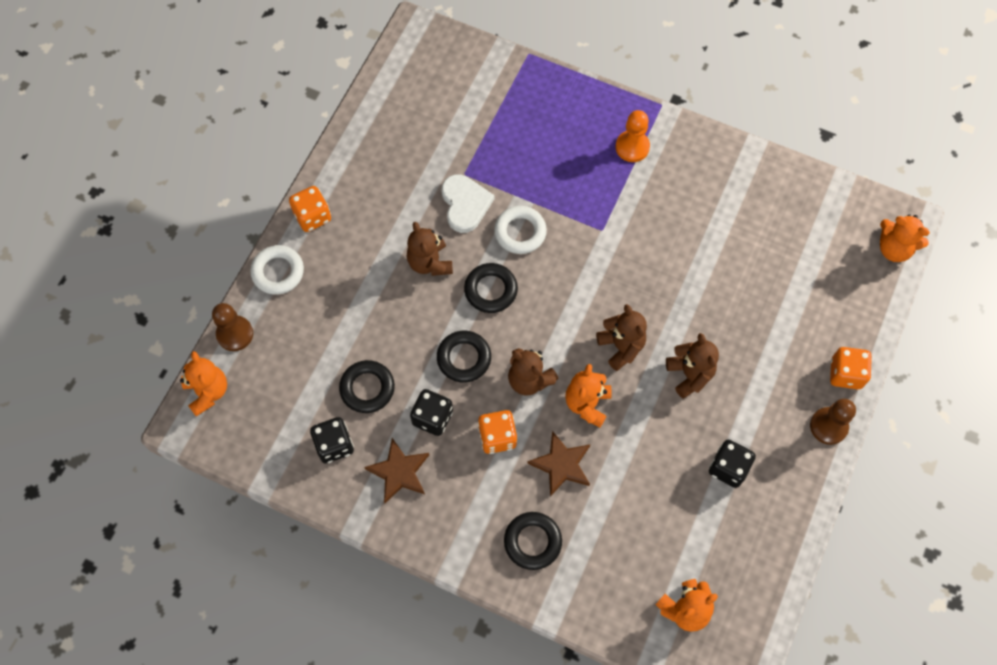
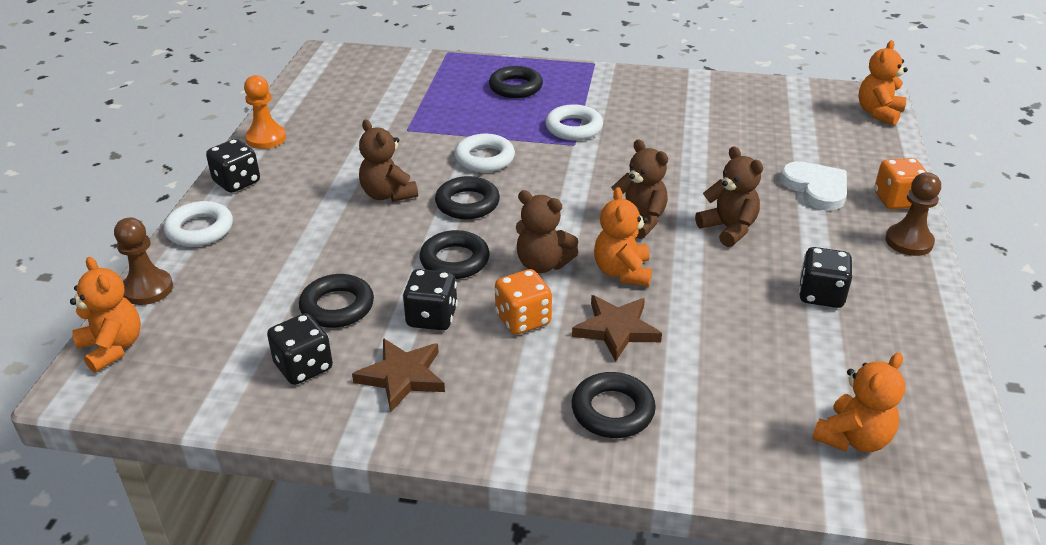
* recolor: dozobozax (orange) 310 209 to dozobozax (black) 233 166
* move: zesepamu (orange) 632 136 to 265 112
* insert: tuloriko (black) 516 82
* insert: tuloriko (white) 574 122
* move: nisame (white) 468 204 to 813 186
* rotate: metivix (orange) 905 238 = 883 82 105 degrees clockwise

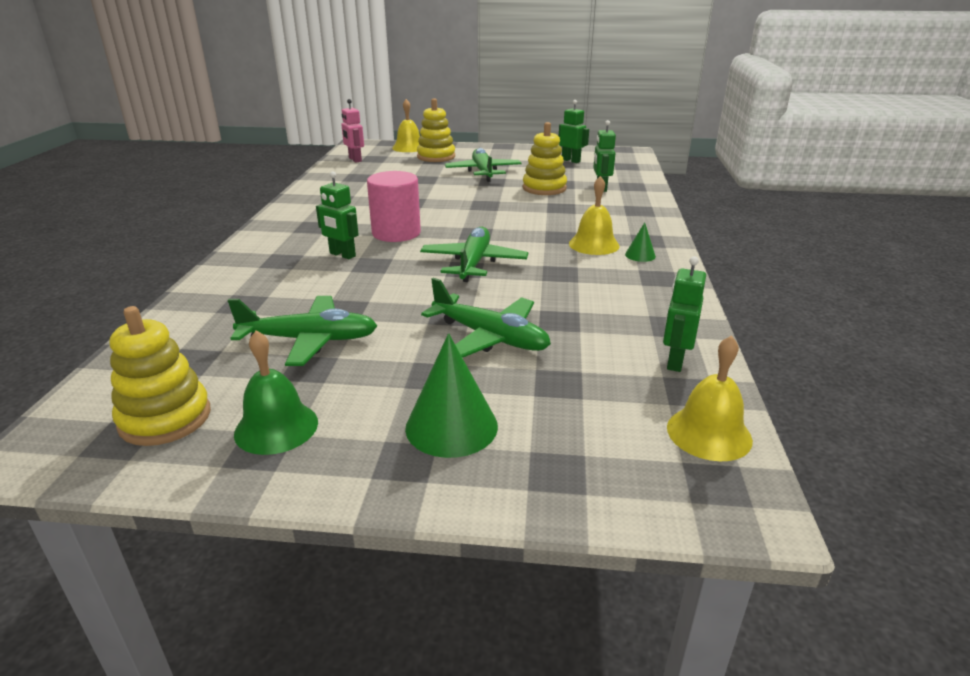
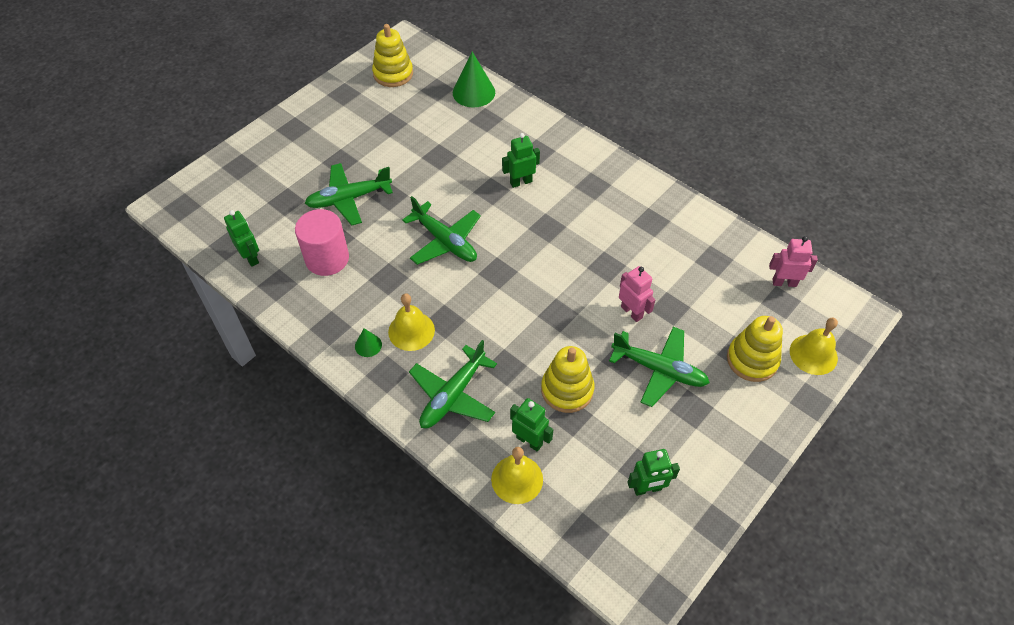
* move: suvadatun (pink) 394 206 to 322 242
* move: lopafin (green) 302 331 to 453 384
* move: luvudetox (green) 451 395 to 474 80
* move: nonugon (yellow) 710 398 to 517 475
* insert: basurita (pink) 637 294
* delete: nonugon (green) 276 392

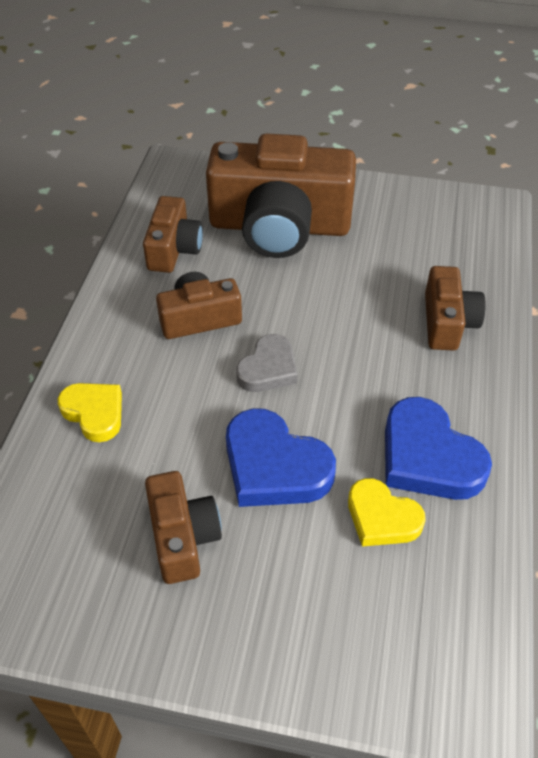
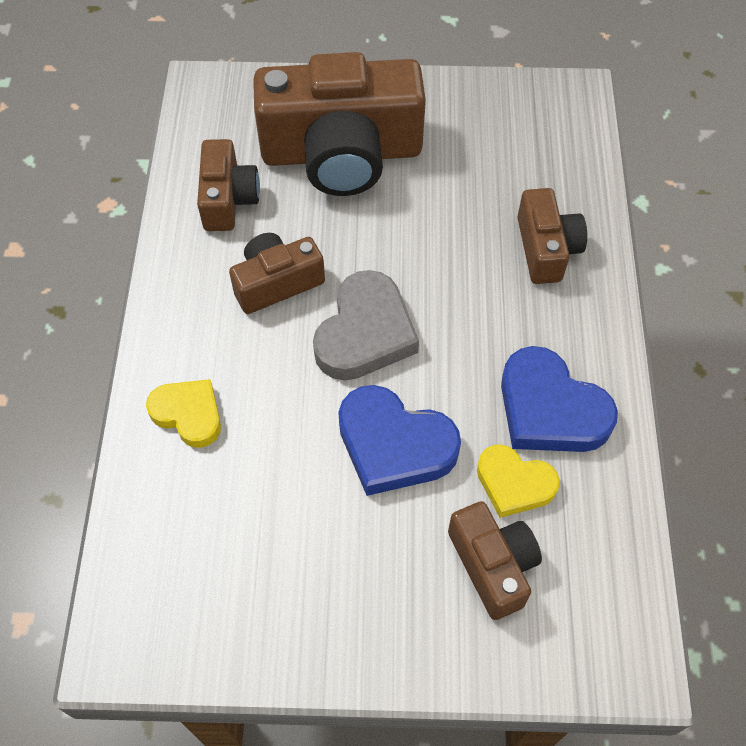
* resize: nisame (grey) 266 363 = 366 325 x1.56
* move: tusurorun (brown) 183 527 to 495 560

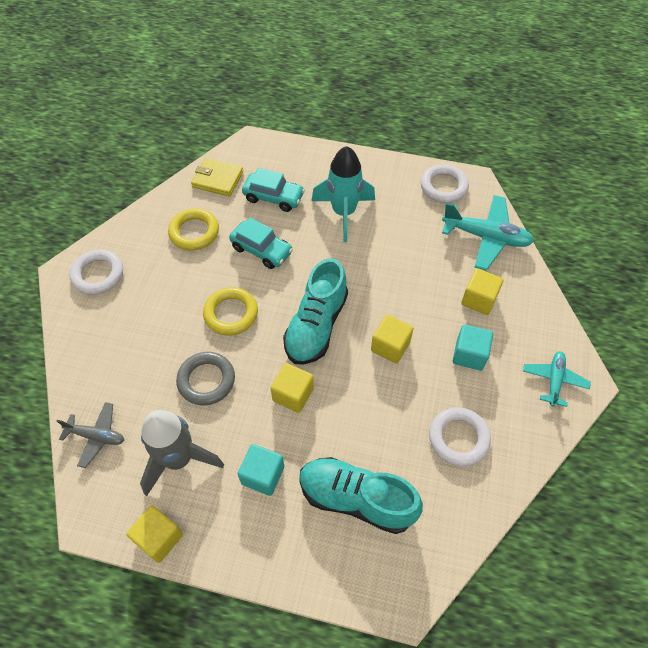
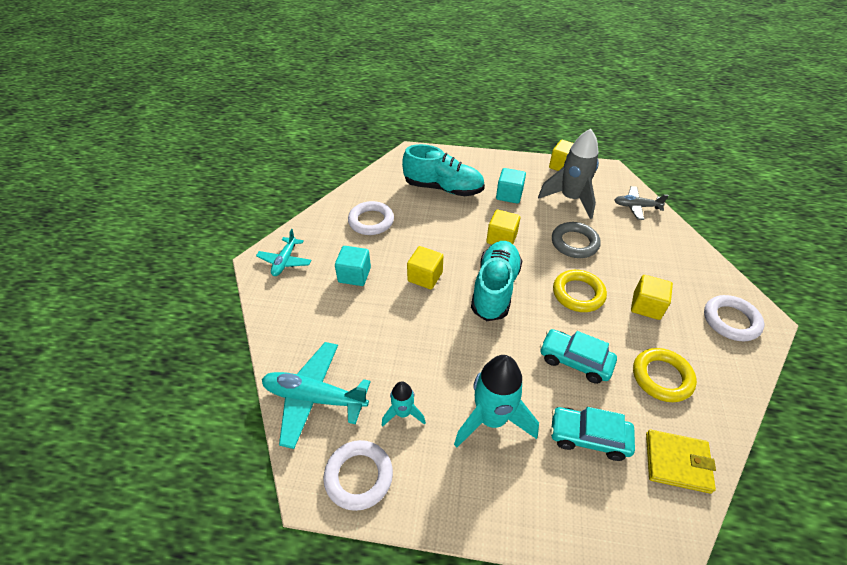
* insert: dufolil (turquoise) 404 403
* move: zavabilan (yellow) 482 292 to 652 297

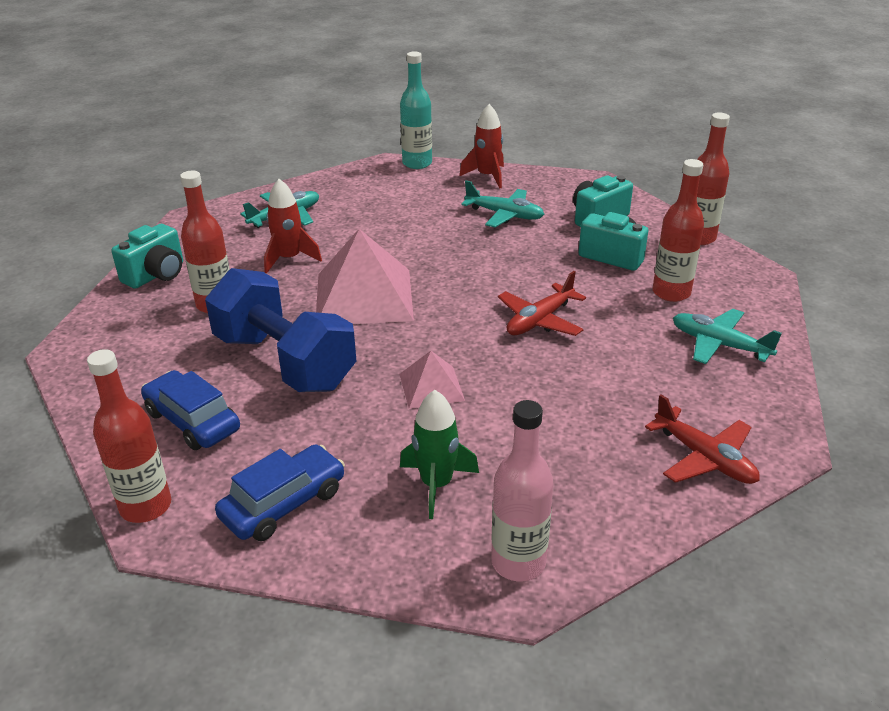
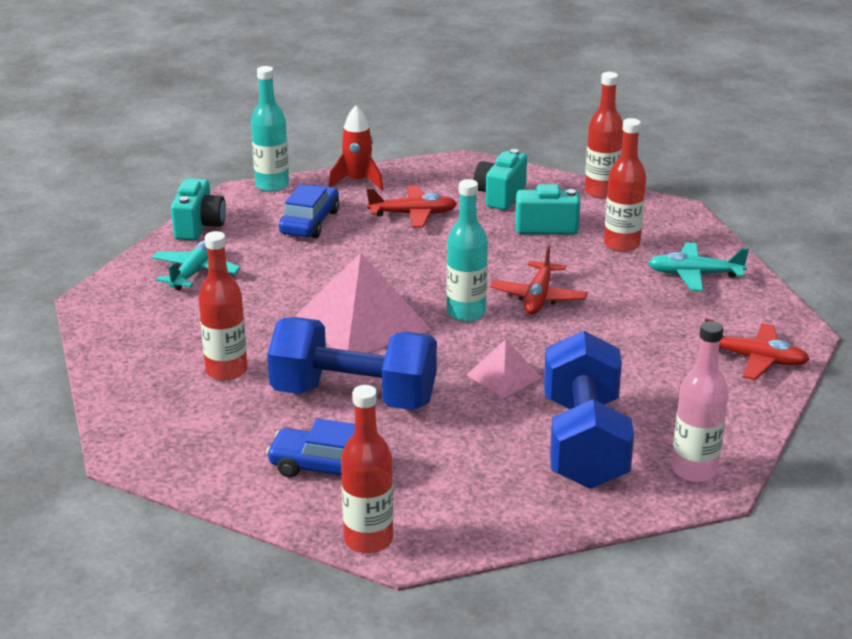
* move: tusurorun (turquoise) 147 256 to 198 209
* move: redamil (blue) 280 492 to 309 211
* recolor: lopafin (turquoise) 502 203 to lopafin (red) 412 207
* insert: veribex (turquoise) 467 250
* replace: dufolil (green) 439 454 to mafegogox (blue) 589 410
* delete: dufolil (red) 293 226

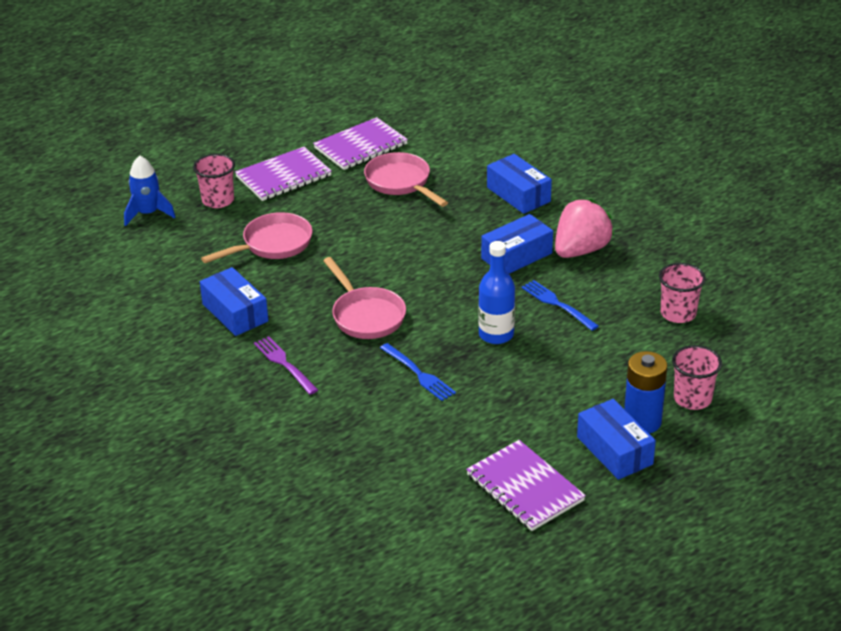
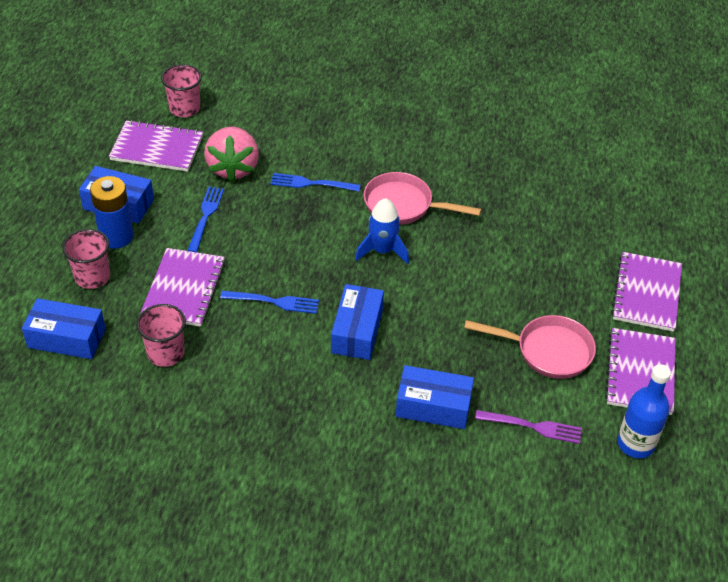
* move: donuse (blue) 234 301 to 64 328
* insert: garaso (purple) 182 287
* move: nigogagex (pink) 214 181 to 181 90
* insert: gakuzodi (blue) 205 219
* move: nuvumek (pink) 584 228 to 231 154
* move: dufolil (blue) 149 190 to 382 231
* move: gakuzodi (purple) 286 365 to 528 427
* move: veribex (blue) 496 292 to 644 411
* delete: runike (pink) 256 237

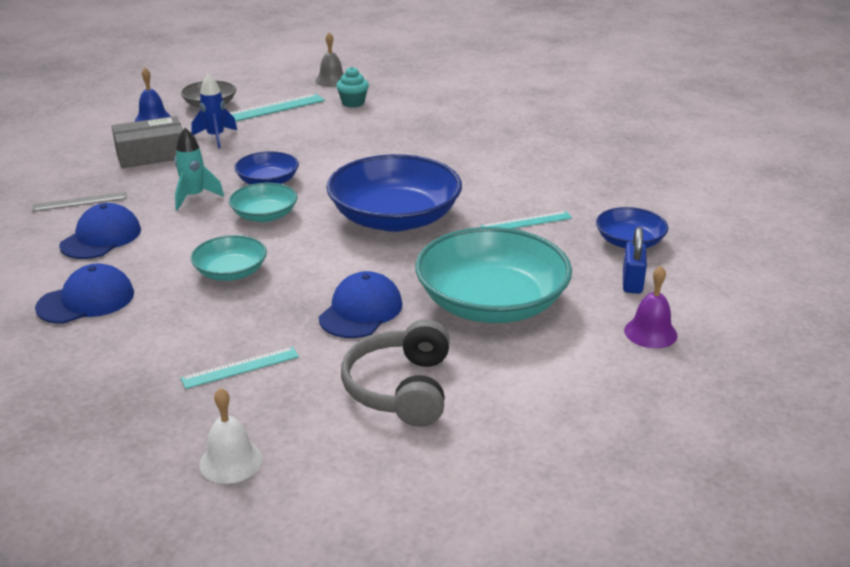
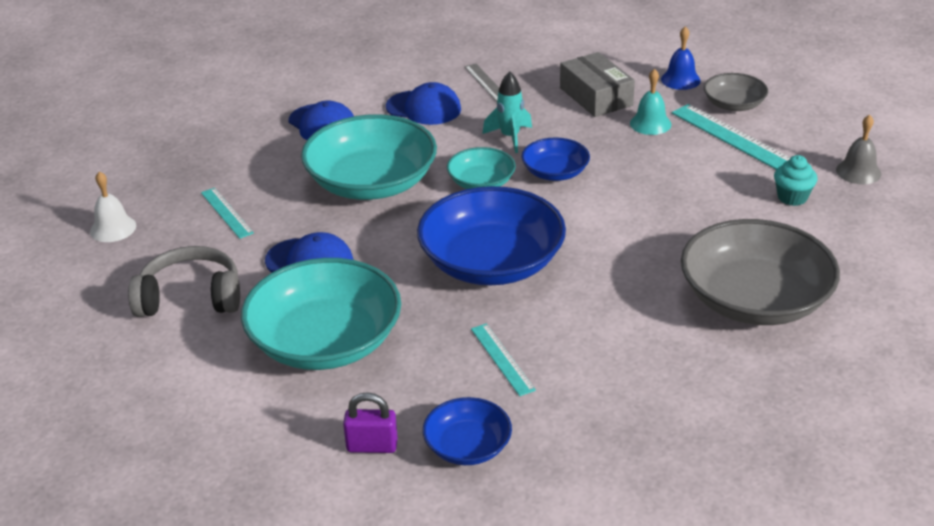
* resize: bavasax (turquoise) 229 258 = 369 157 x1.96
* recolor: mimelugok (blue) 635 260 to mimelugok (purple) 370 422
* replace: dufolil (blue) 214 111 to nonugon (turquoise) 650 102
* insert: bavasax (grey) 760 272
* delete: nonugon (purple) 651 307

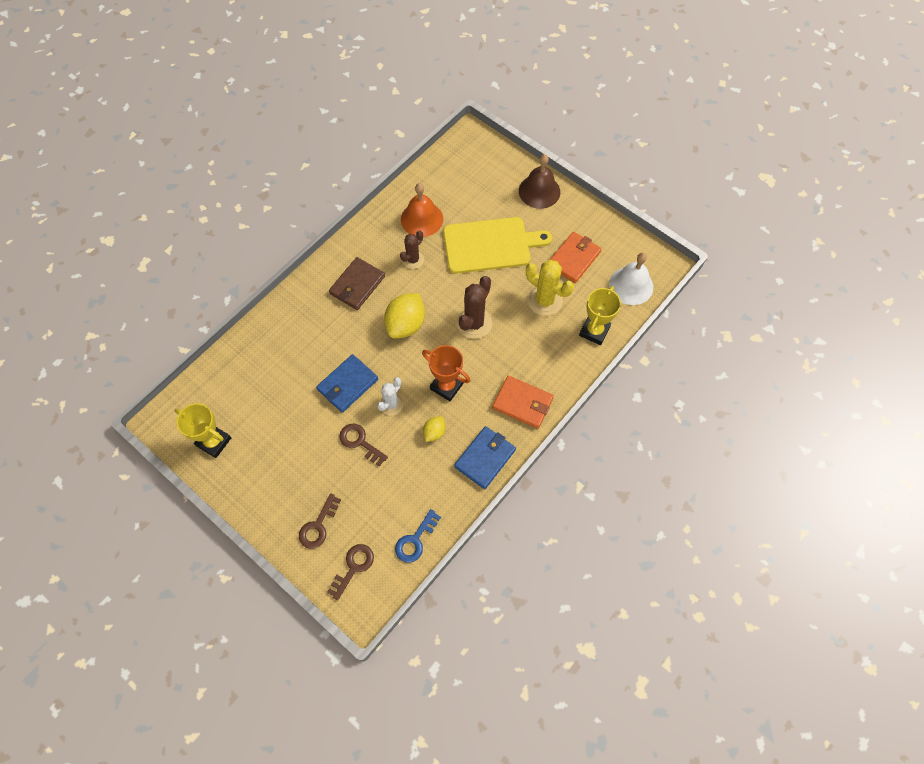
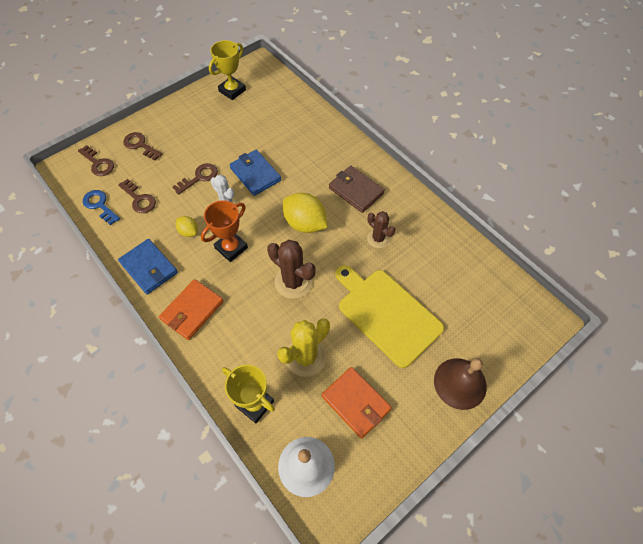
* insert: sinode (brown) 137 196
* rotate: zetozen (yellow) 497 245 = 389 316 135 degrees clockwise
* delete: nonugon (orange) 422 210

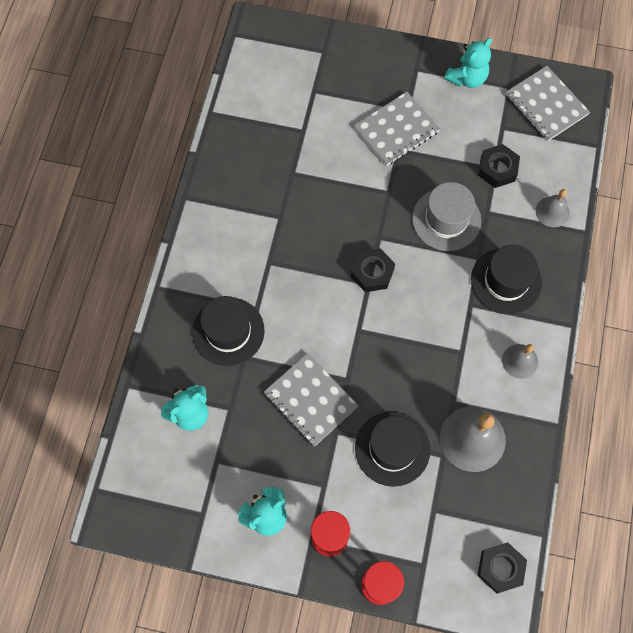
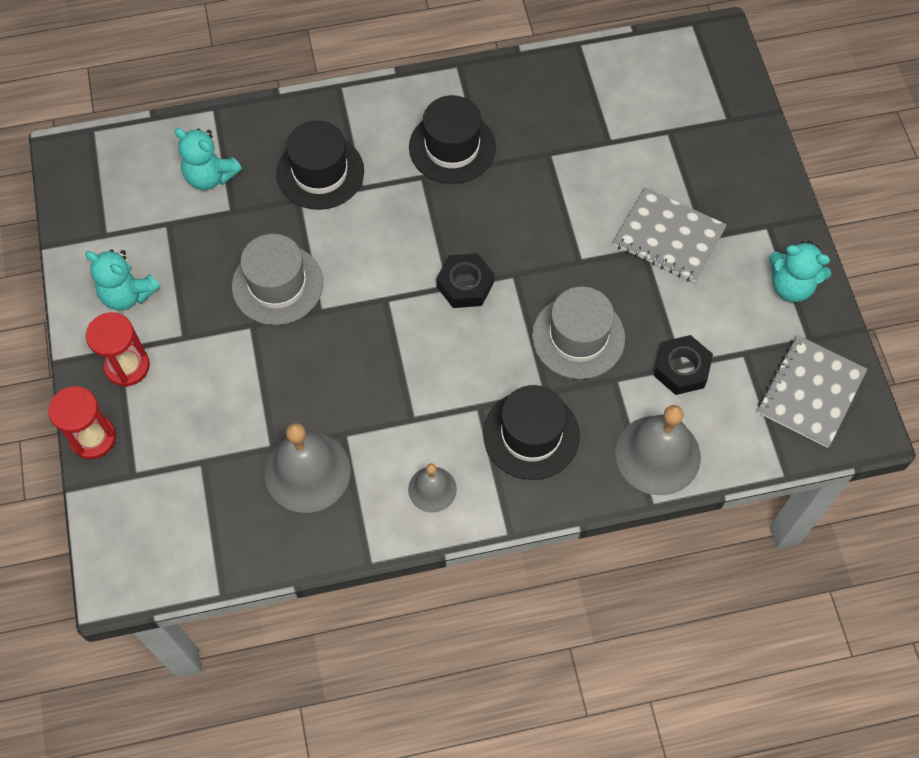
* replace: garaso (grey) 311 400 to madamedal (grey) 277 279
* move: madamedal (black) 392 449 to 452 139
* resize: nonugon (grey) 553 208 = 658 450 x1.78
* delete: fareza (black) 502 568

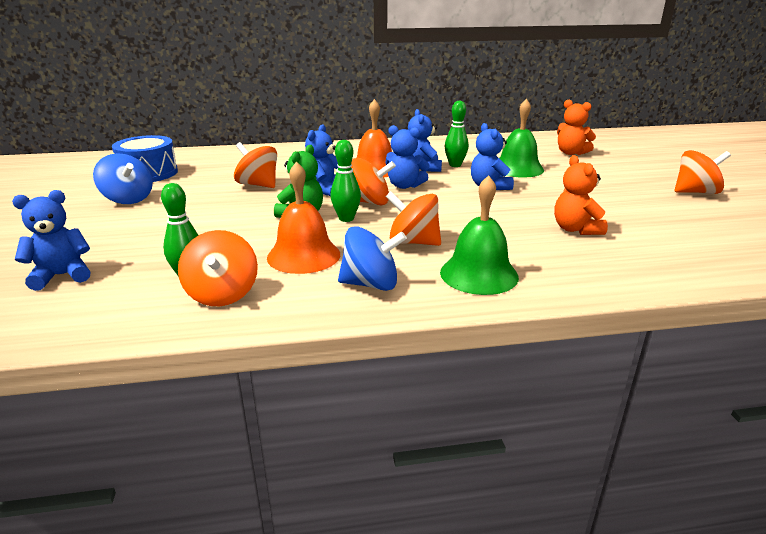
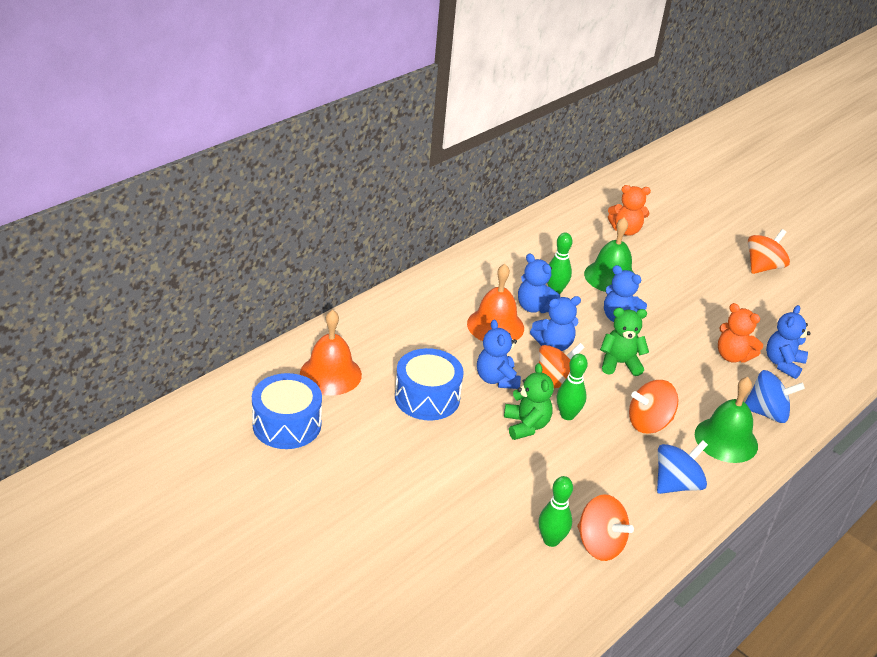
* move: nonugon (orange) 303 217 to 331 352
* replace: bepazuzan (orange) 255 165 to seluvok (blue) 429 384
* insert: metivix (green) 624 342
* move: bepazuzan (blue) 123 178 to 775 396
* move: metivix (blue) 51 240 to 788 342

